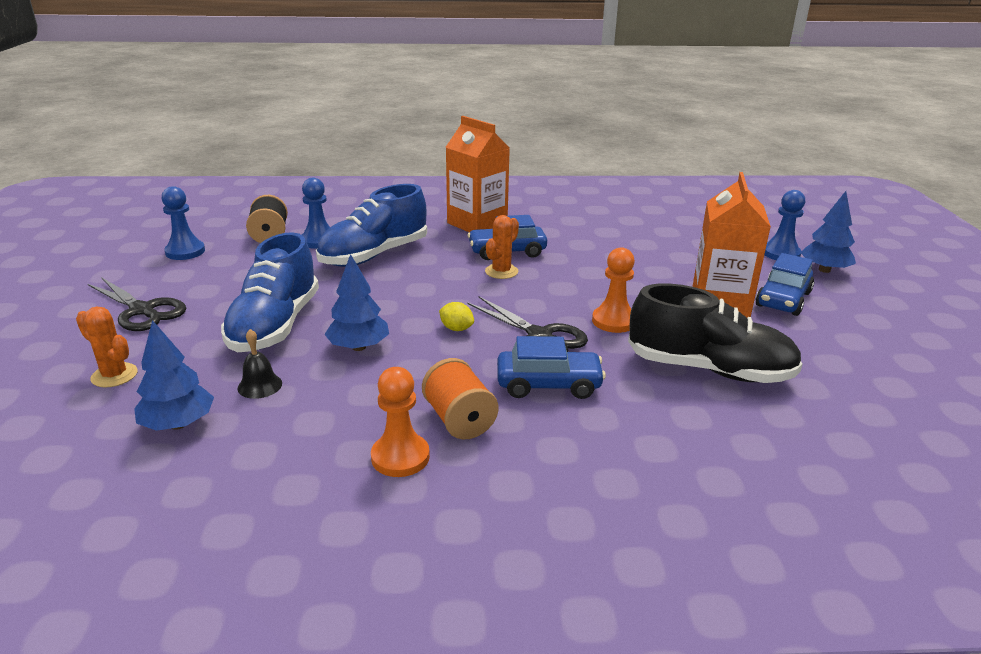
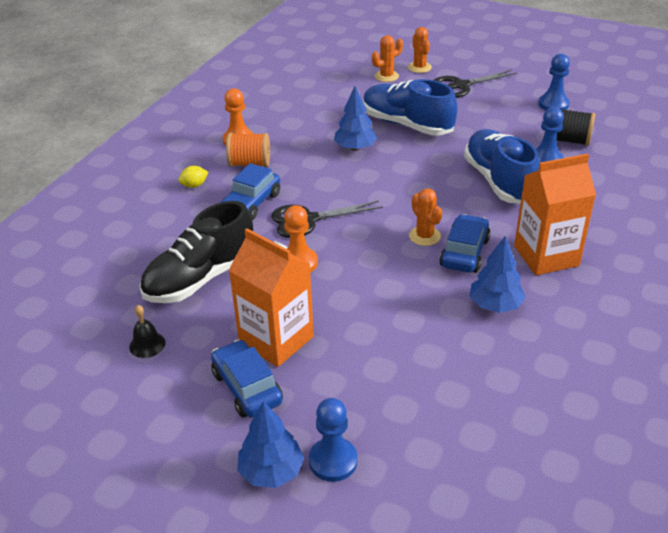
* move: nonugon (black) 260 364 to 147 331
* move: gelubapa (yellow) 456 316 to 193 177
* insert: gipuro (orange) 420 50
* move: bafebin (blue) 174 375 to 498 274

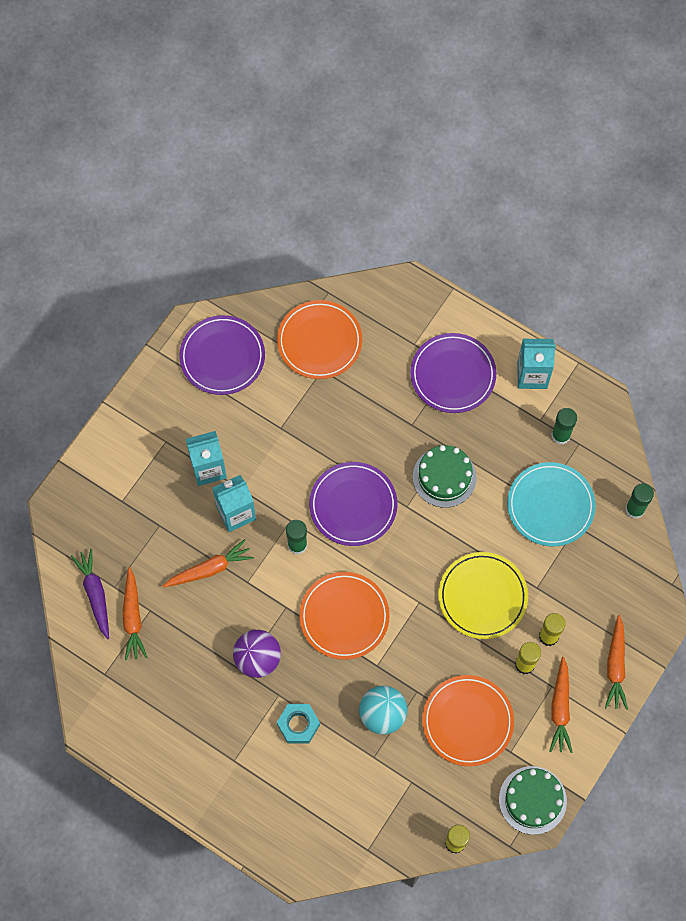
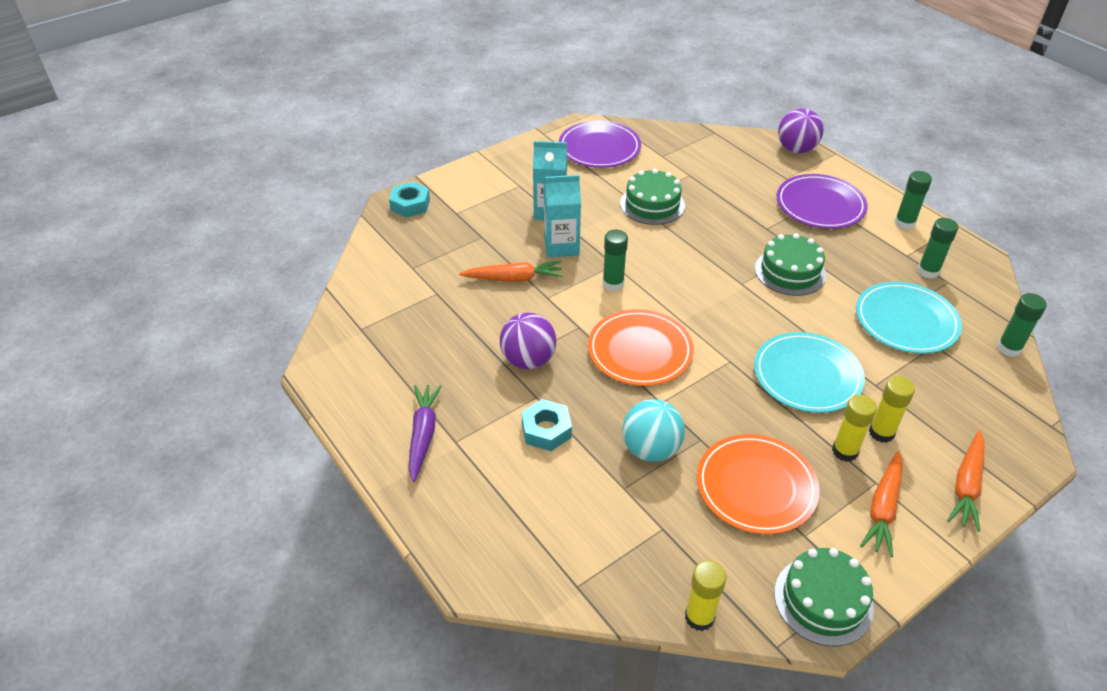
* insert: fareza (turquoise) 409 200
* move: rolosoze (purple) 90 594 to 425 433
* insert: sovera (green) 652 197
* recolor: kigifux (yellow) 483 595 to kigifux (turquoise) 809 372
* insert: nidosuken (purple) 801 130
* replace: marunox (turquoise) 536 364 to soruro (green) 913 200
* delete: rolosoze (orange) 135 614
* delete: kigifux (orange) 319 339
* delete: kigifux (purple) 353 504

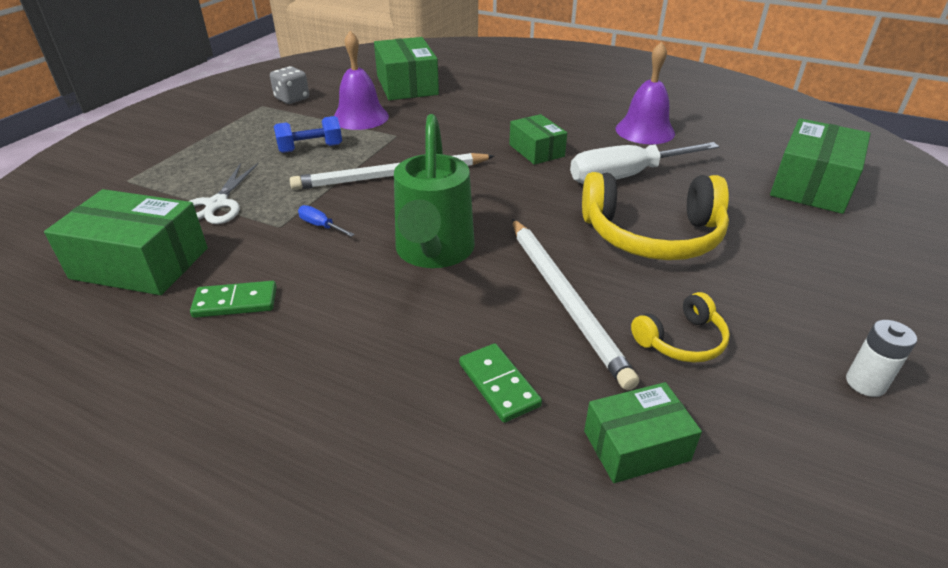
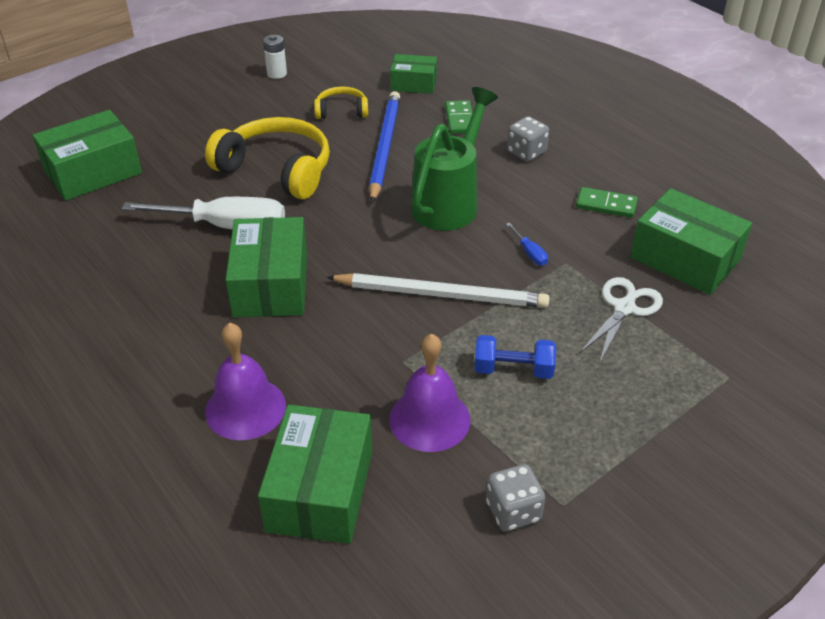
* move: nonugon (purple) 645 93 to 245 381
* resize: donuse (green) 538 139 = 266 267 x1.67
* recolor: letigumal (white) 575 304 to letigumal (blue) 384 147
* insert: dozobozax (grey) 528 139

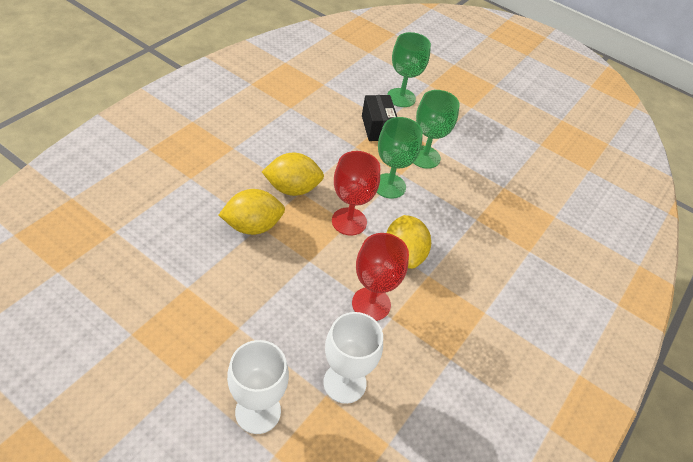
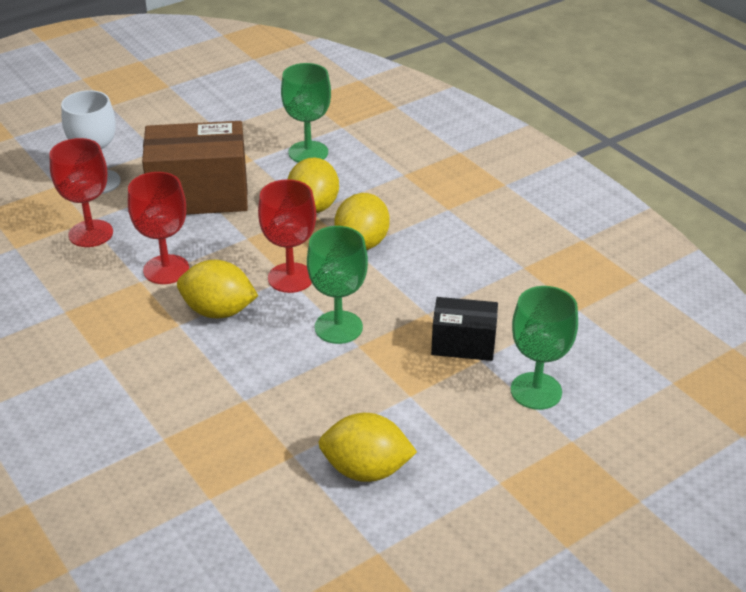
* recolor: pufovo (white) 353 358 to pufovo (red) 81 192
* insert: donuse (brown) 195 168
* move: pufovo (green) 436 129 to 306 113
* insert: gelubapa (yellow) 367 447

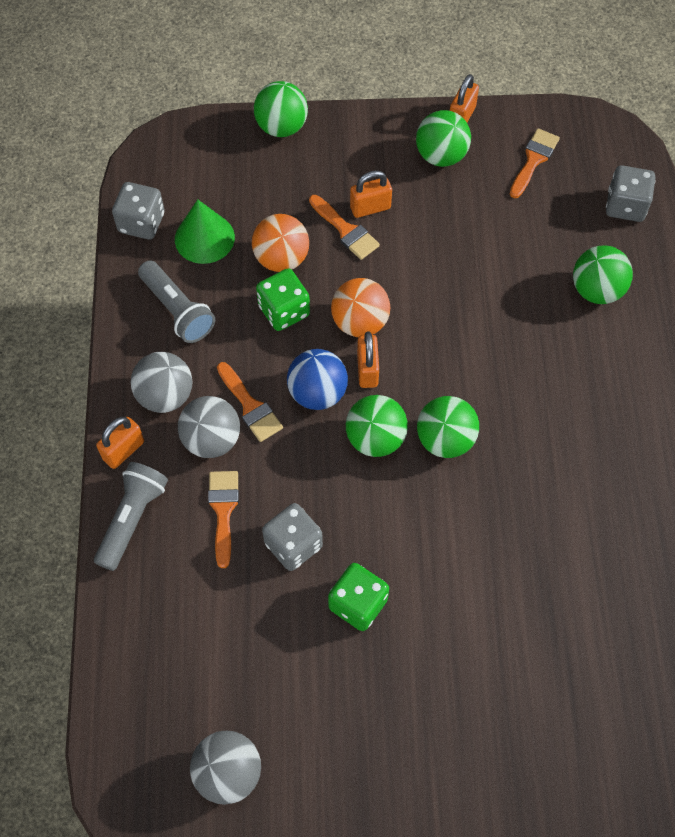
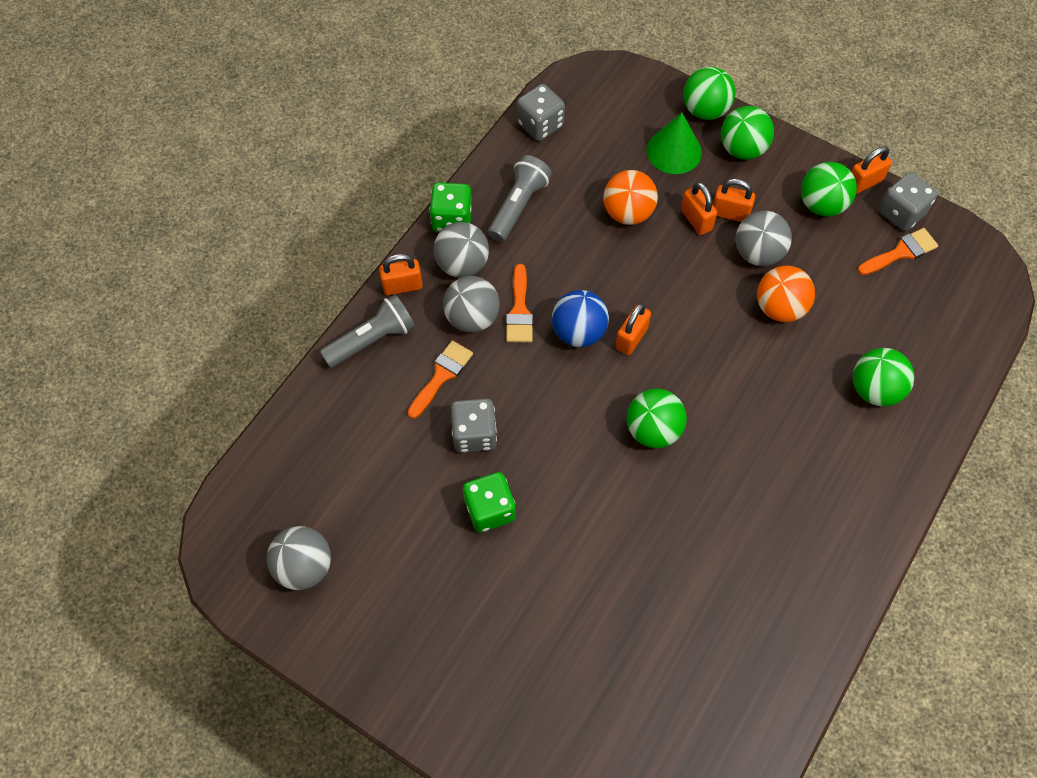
* move: dozobozax (green) 283 299 to 450 207
* rotate: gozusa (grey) 176 301 = 520 198 150 degrees counterclockwise
* move: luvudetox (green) 205 232 to 674 143
* replace: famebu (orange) 344 227 to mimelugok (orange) 699 208
* move: nidosuken (green) 377 426 to 747 133
* insert: nidosuken (grey) 764 238
* move: nidosuken (orange) 360 307 to 786 293
* move: dozobozax (grey) 630 193 to 908 201

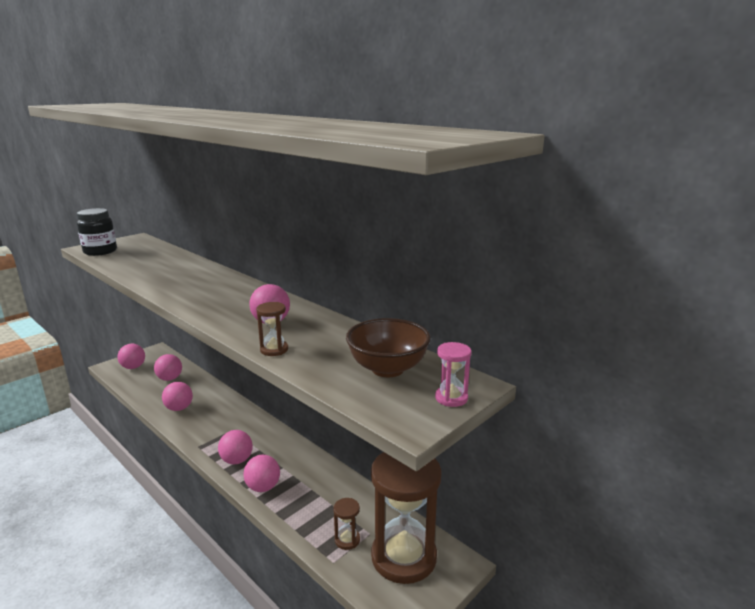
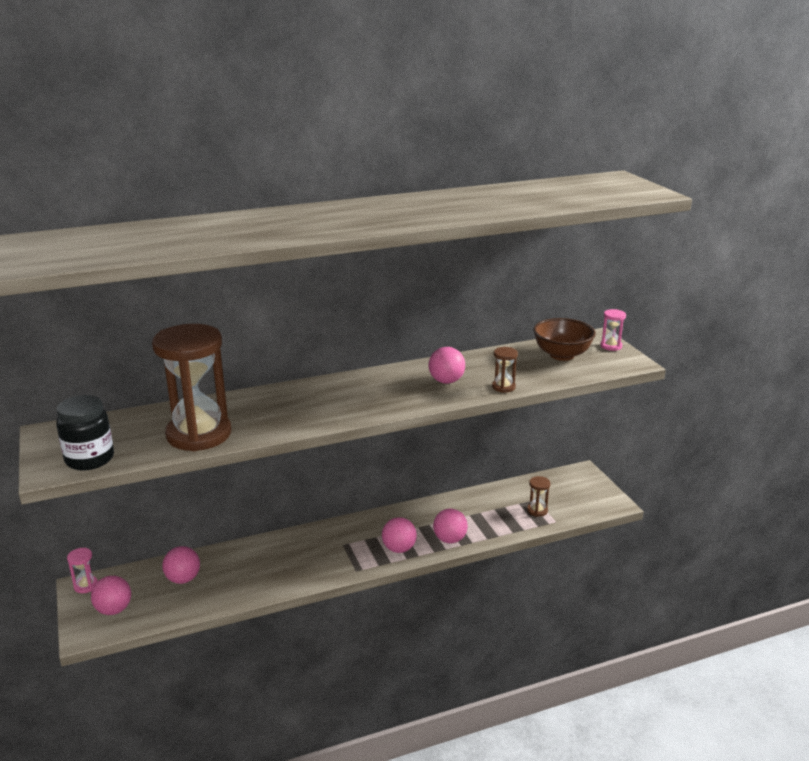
* insert: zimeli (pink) 82 570
* move: zimeli (brown) 406 518 to 191 387
* delete: nidosuken (pink) 177 396

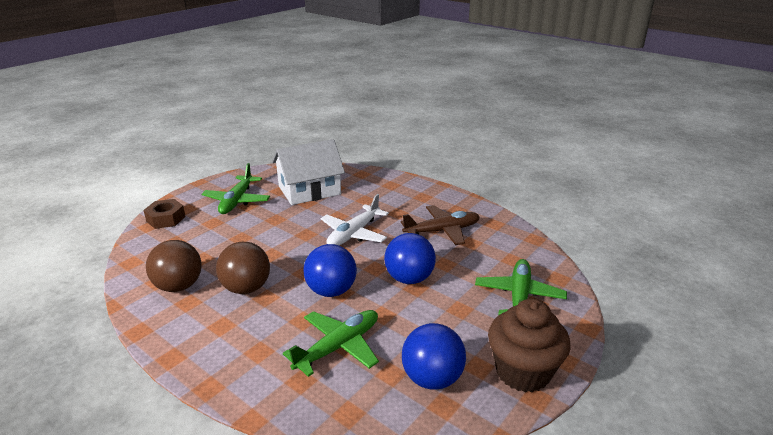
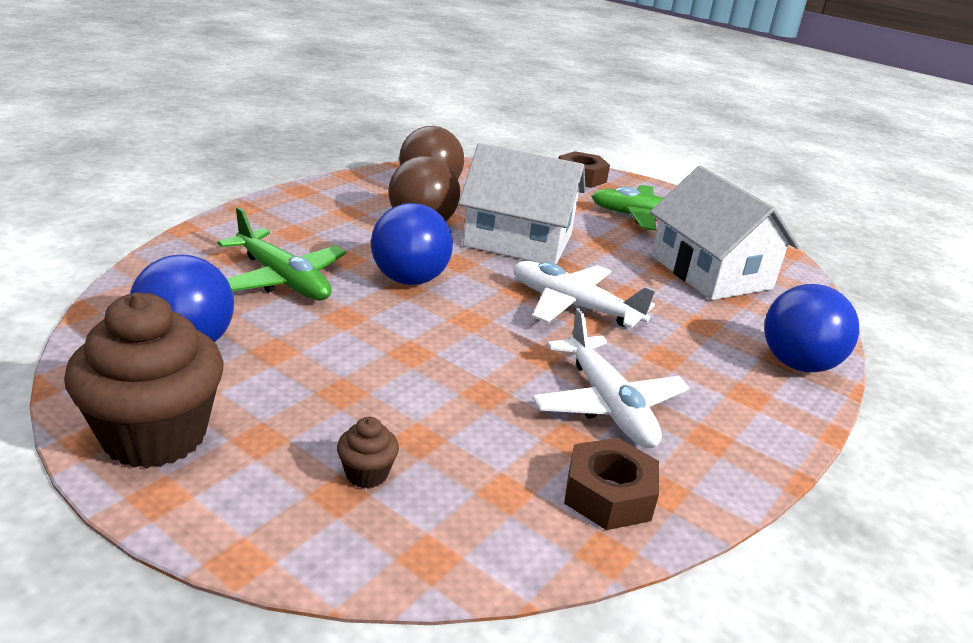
* replace: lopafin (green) 521 287 to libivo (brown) 368 452
* insert: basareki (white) 522 203
* recolor: lopafin (brown) 440 225 to lopafin (white) 611 378
* insert: fareza (brown) 611 484
* move: nidosuken (blue) 410 258 to 811 328

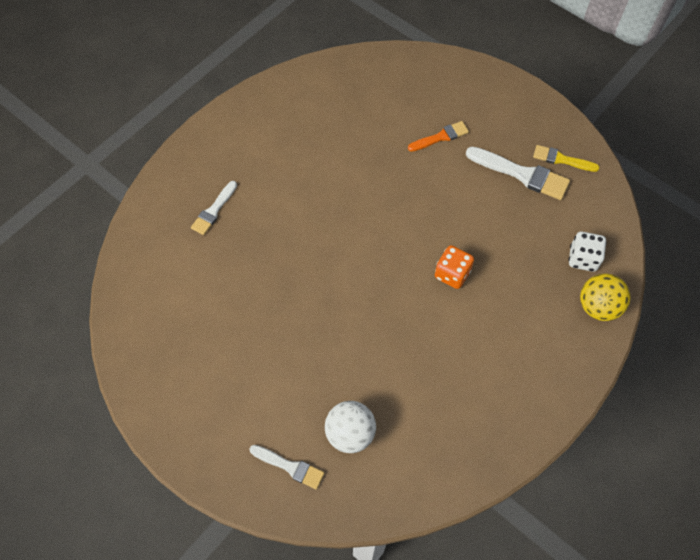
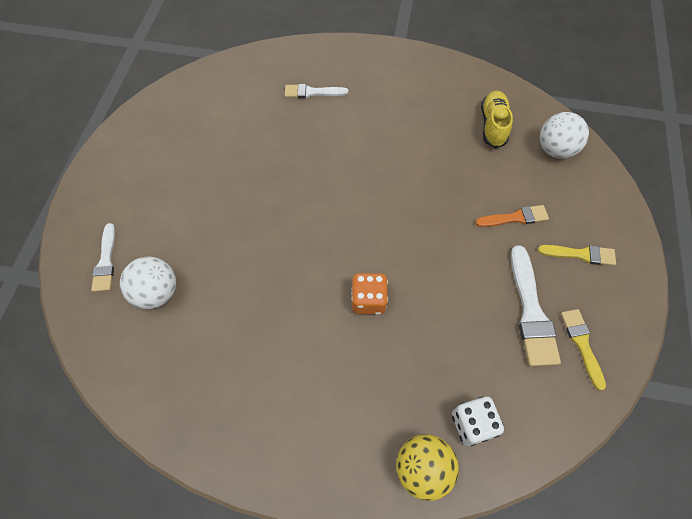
* rotate: famebu (orange) 438 136 = 512 216 45 degrees counterclockwise
* insert: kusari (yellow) 497 119
* insert: famebu (yellow) 577 255
* insert: nidosuken (white) 564 135

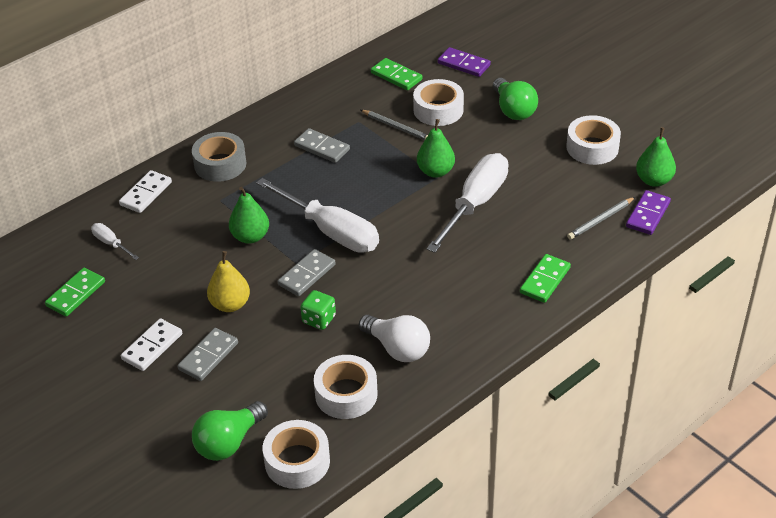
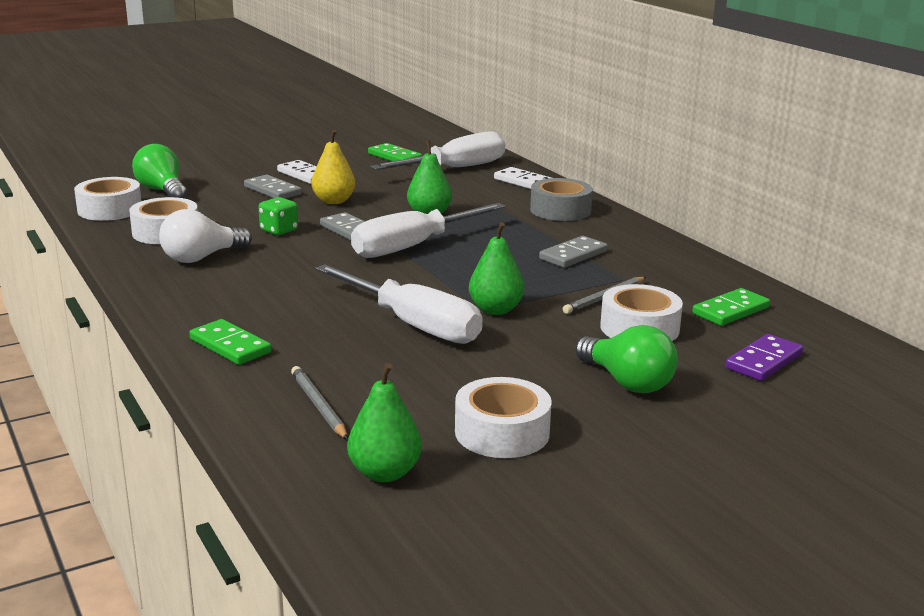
* resize: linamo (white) 115 241 = 438 150 x2.22
* rotate: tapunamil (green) 515 99 = 626 359 120 degrees counterclockwise
* delete: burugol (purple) 648 212

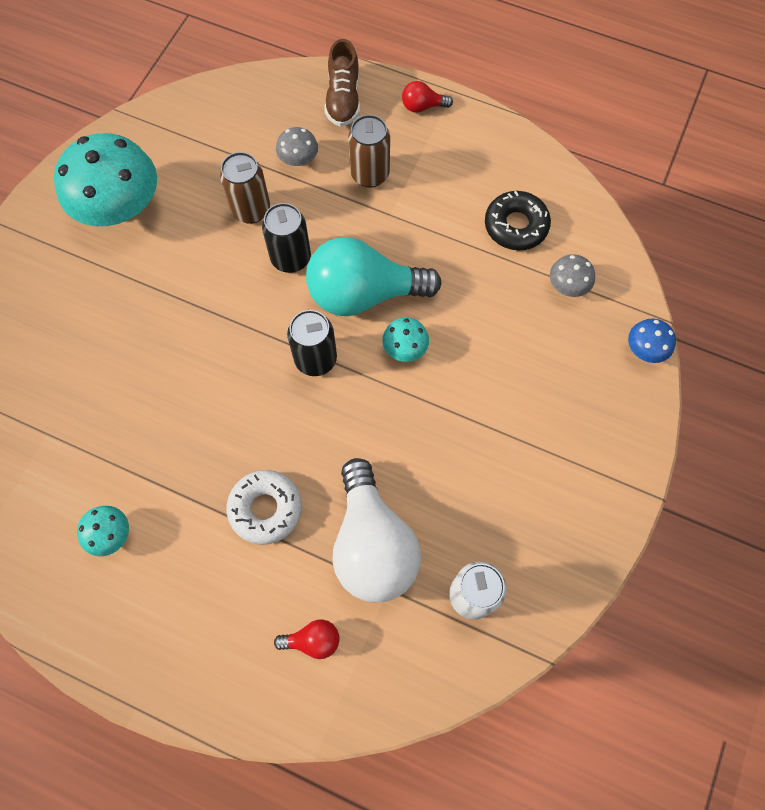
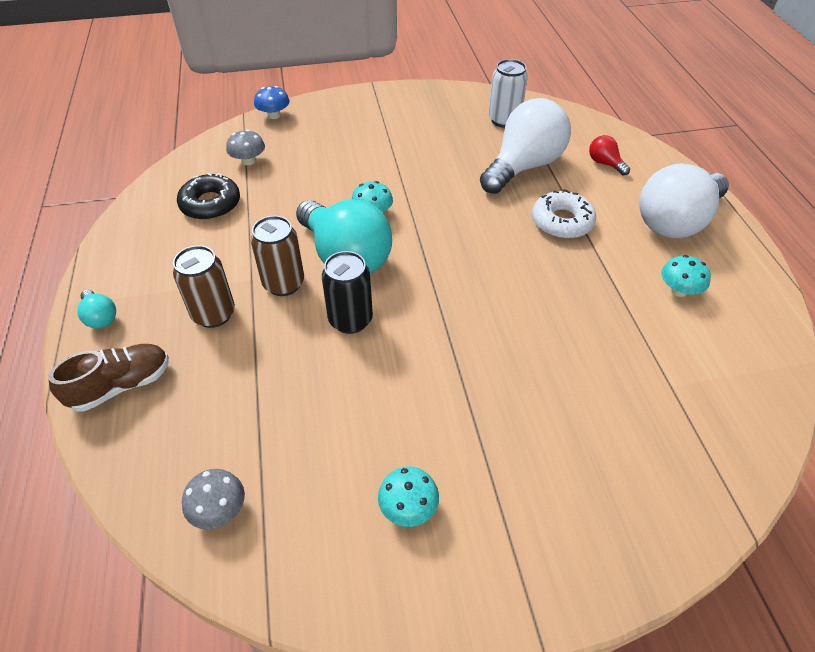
* recolor: tapunamil (red) 427 97 to tapunamil (turquoise) 96 309
* move: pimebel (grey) 297 146 to 213 499
* move: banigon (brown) 245 188 to 277 256
* resize: pimebel (turquoise) 105 179 = 408 496 x0.45
* insert: tapunamil (white) 684 200
* delete: banigon (black) 312 343

